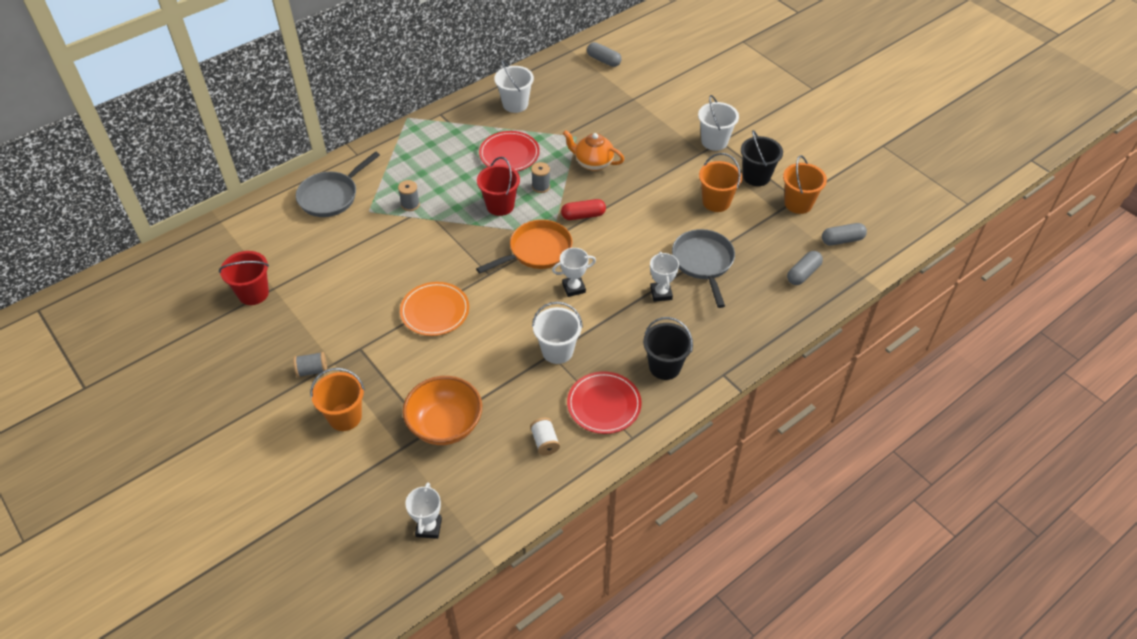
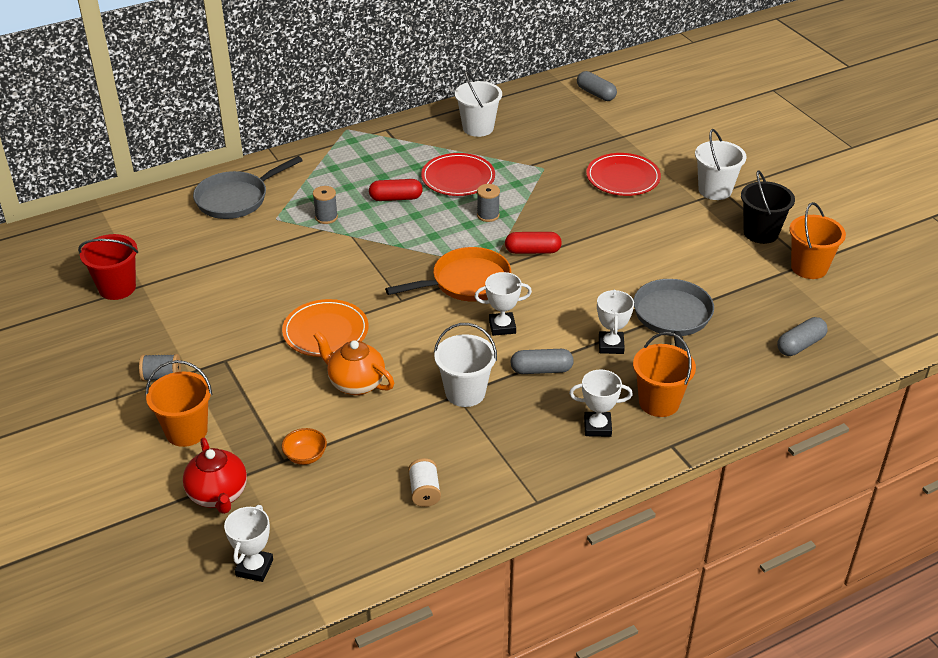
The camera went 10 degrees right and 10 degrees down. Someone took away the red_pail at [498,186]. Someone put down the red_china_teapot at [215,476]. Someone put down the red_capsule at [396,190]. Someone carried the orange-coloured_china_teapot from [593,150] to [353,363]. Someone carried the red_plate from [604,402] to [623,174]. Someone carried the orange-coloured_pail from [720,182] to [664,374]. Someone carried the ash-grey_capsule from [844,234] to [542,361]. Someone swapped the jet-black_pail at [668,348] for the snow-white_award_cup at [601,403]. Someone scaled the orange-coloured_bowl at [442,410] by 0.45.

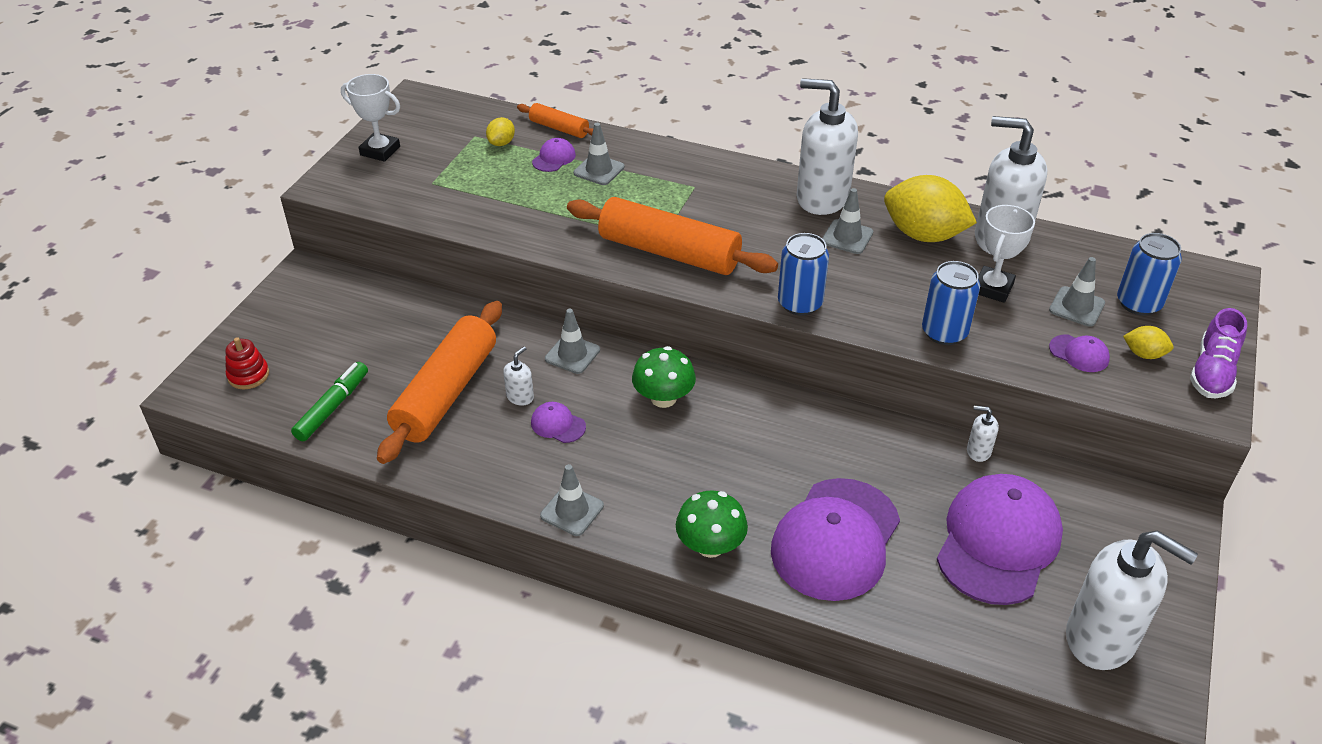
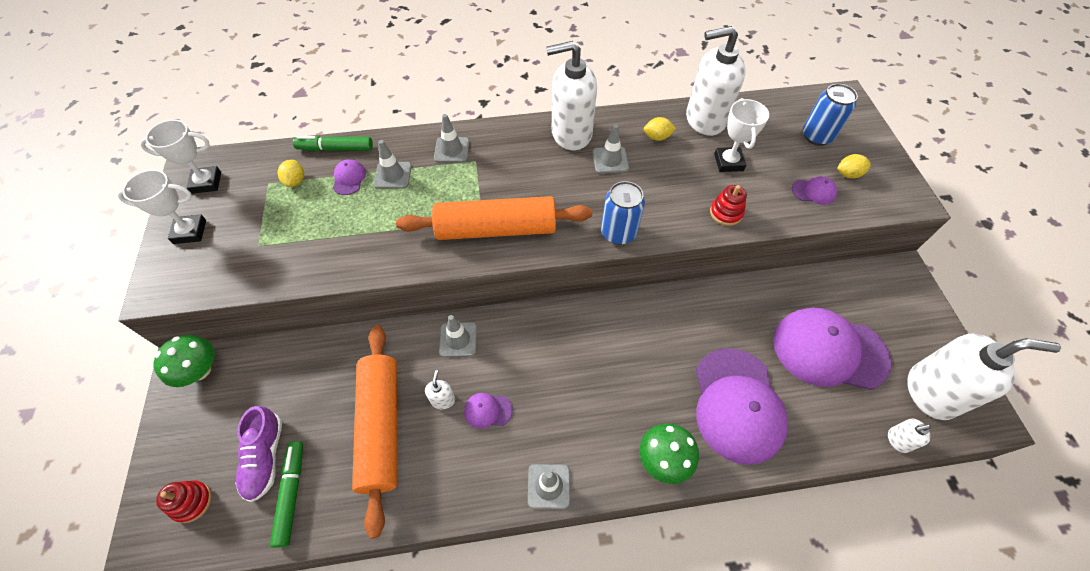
The camera went 30 degrees left and 15 degrees up. Someone put down the snow-white_award_cup at [180,157]. Someone carried the leaf-green_toadstool from [664,377] to [184,361]. Someone carried the snow-white_soap_dispenser from [983,433] to [909,436]. Someone carried the ash-grey_safety_cone from [1077,292] to [451,138]. Someone carried the violet_sneaker from [1218,353] to [258,454]. Someone swapped the orange-coloured_dough_roller at [555,120] for the leaf-green_felt_pen at [333,143]. Someone swapped the blue_soda_can at [951,303] for the red_stacking_toy at [728,205]. Someone rotated the violet_cap at [1000,539] by 75 degrees counterclockwise. Someone scaled the bright_yellow_toy_lemon at [930,208] by 0.46.

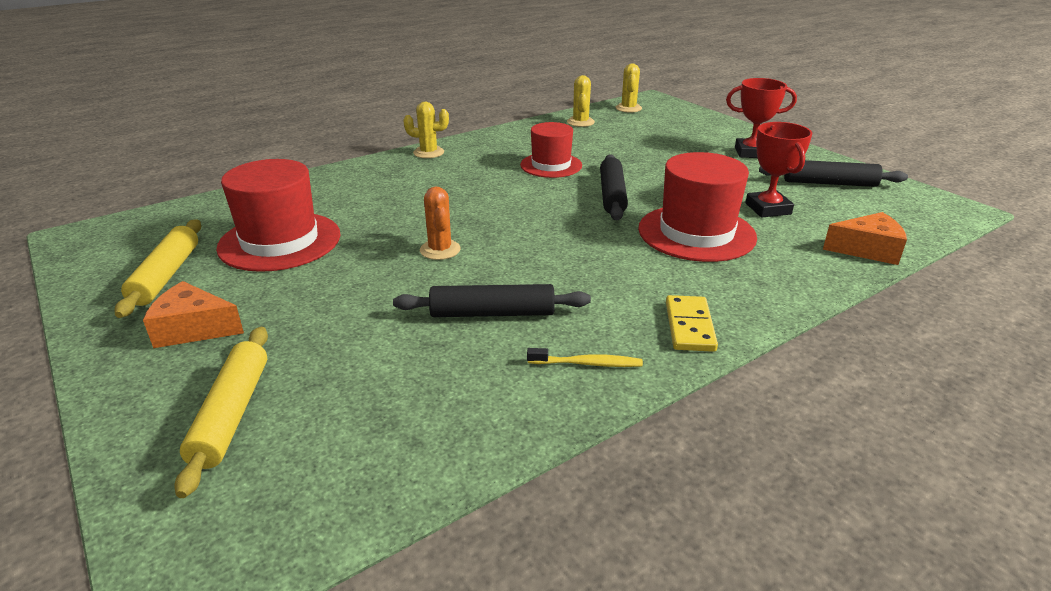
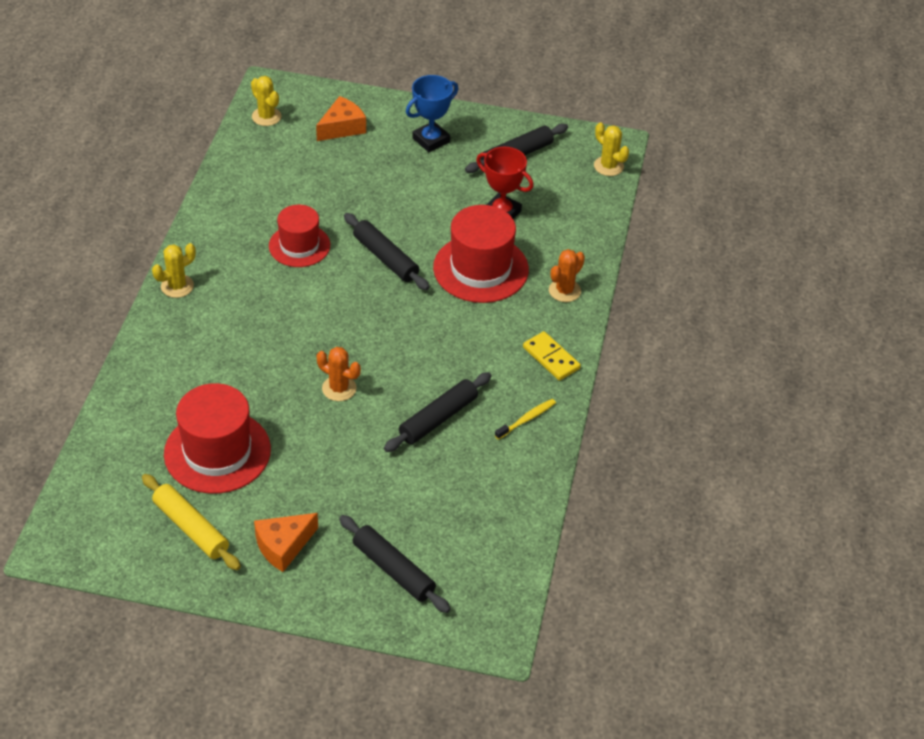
The camera went 45 degrees left and 15 degrees up. Someone put down the orange-coloured_prickly_plant at [567,275]. Someone carried the bright_yellow_prickly_plant from [581,101] to [611,149]. Someone carried the orange-coloured_piece_of_cheese from [865,238] to [341,118]. Someone repainted the bright_yellow_dough_roller at [221,412], which became the jet-black_dough_roller at [395,564]. Someone repainted the red_award_cup at [761,118], which became the blue_award_cup at [432,113].

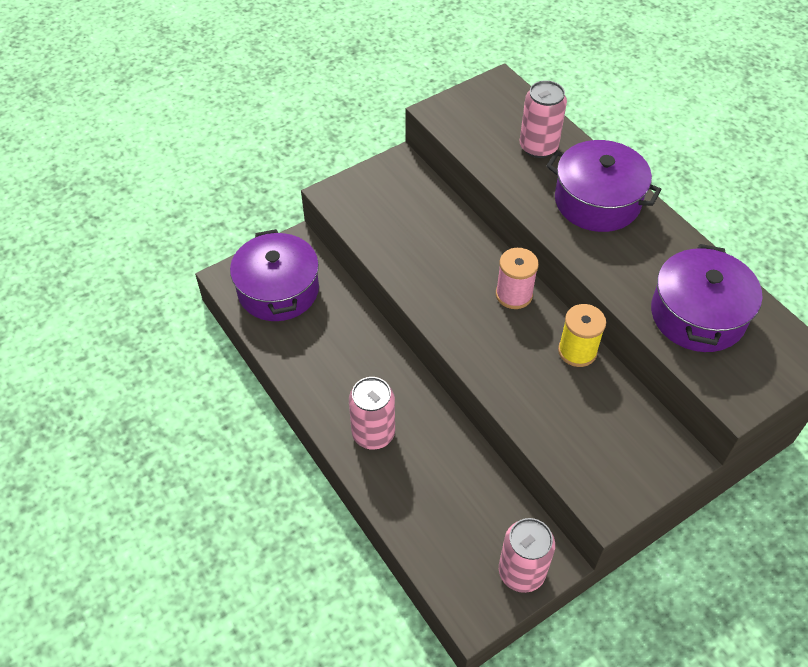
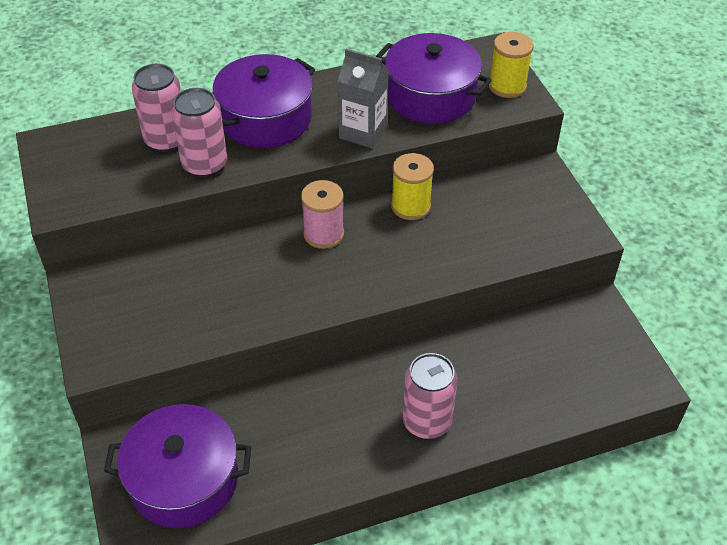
The camera went 75 degrees left and 5 degrees down. Someone put down the ash-grey_milk_carton at [363,98]. Someone put down the bright_yellow_bobbin at [511,65]. Someone carried the rose-pink_soda_can from [527,555] to [199,132].

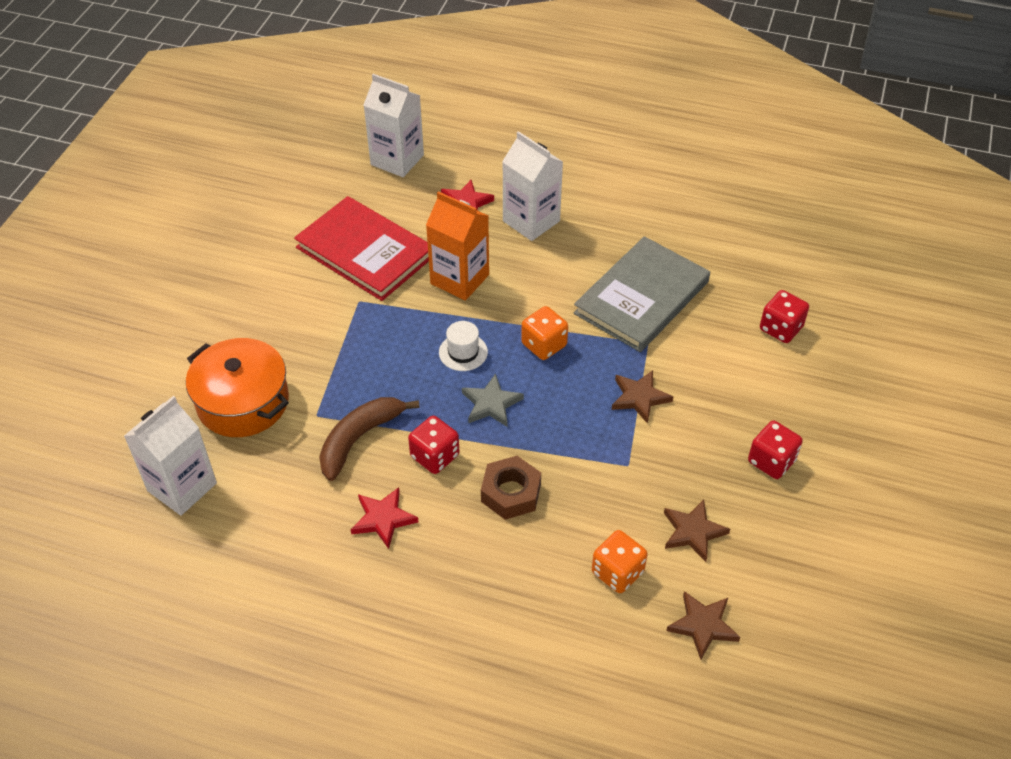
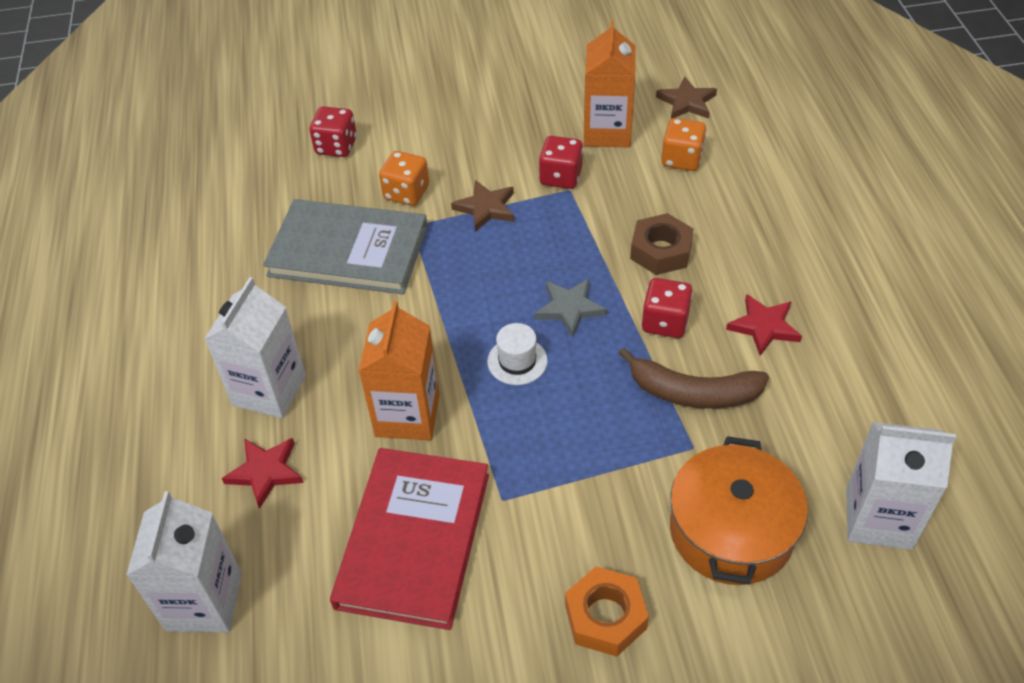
The camera went 115 degrees left and 0 degrees up. Someone put down the orange-coloured_nut at [607,612]. Someone carried the orange-coloured_dice from [544,333] to [404,178]. Someone carried the red_dice from [775,450] to [561,162]. Someone swapped the russet_five-pointed_star at [697,530] for the orange-coloured_milk_carton at [610,84].

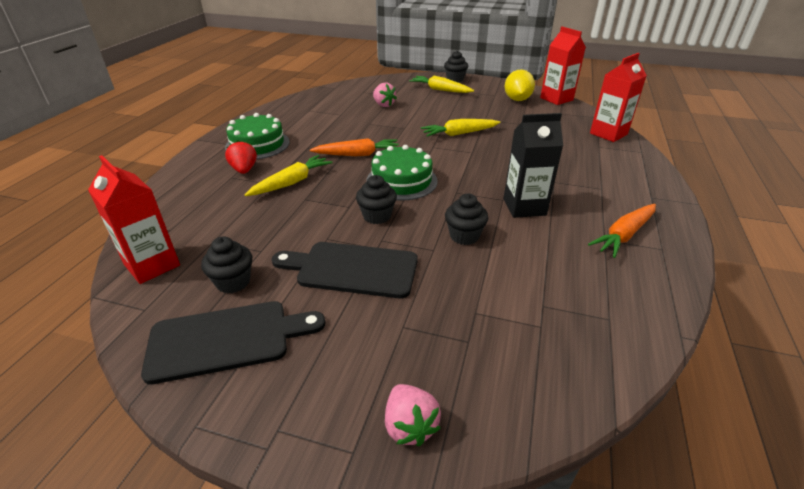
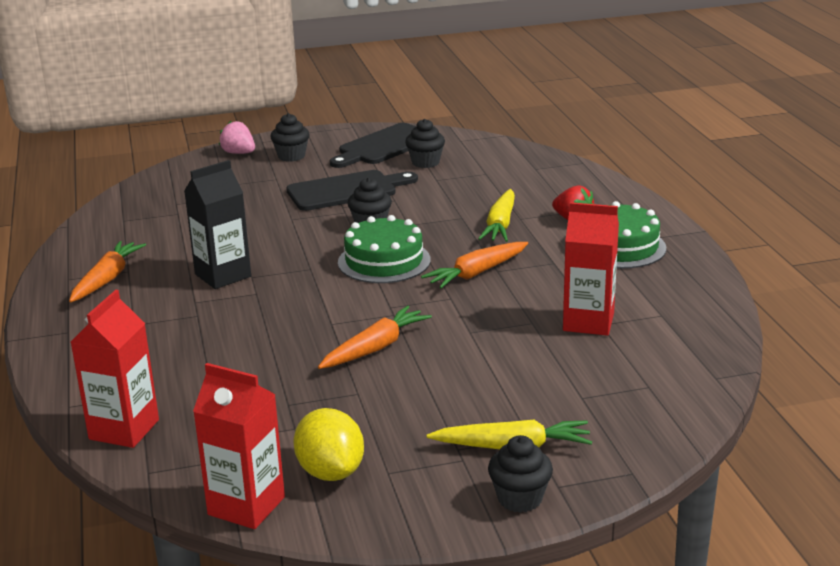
The camera went 150 degrees right and 10 degrees down. Someone took away the rose-pink_berry at [385,95]. Someone carried the red_milk_carton from [134,219] to [591,269]. Someone carried the jet-black_cupcake from [466,219] to [290,137]. Someone repainted the bright_yellow_root_vegetable at [460,128], which became the orange-coloured_root_vegetable at [375,337].

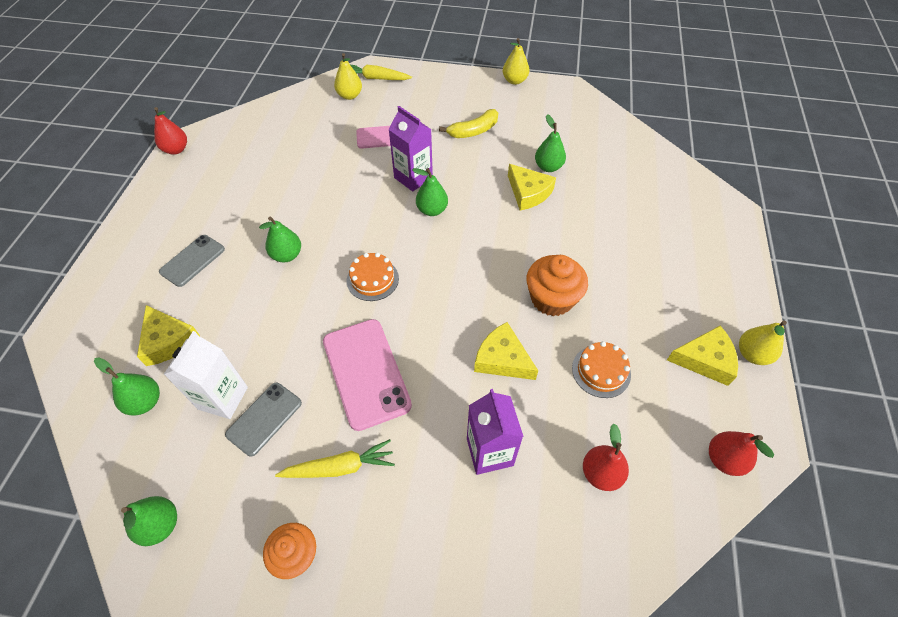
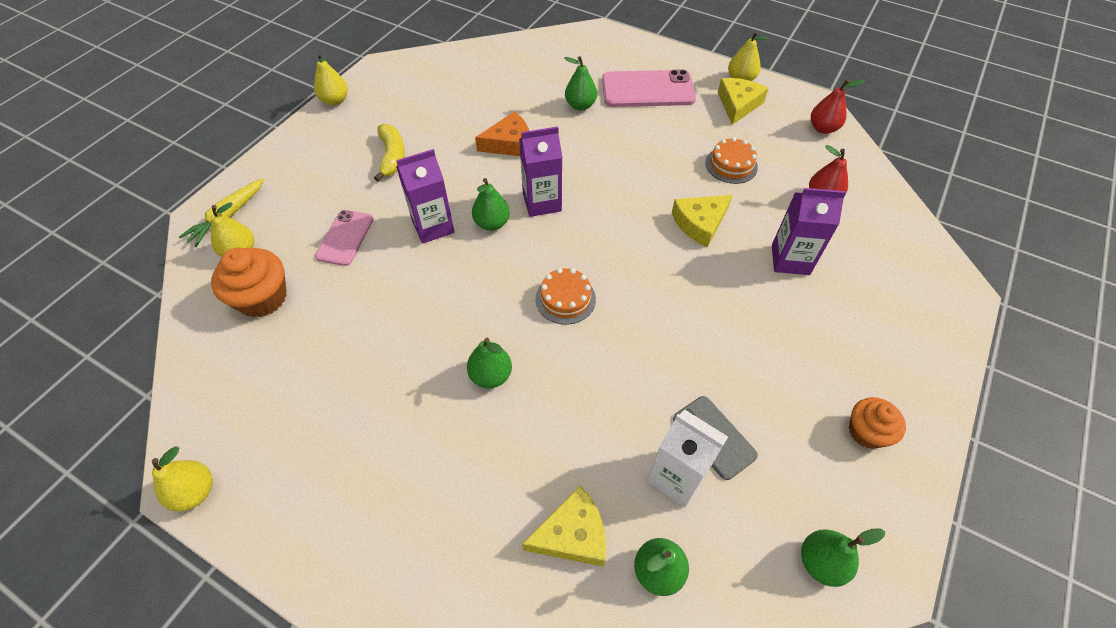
The camera went 70 degrees left and 0 degrees up. Someone took away the ash-grey_phone at [192,261]. Someone took away the bright_yellow_root_vegetable at [335,458]. Someone put down the violet_milk_carton at [540,172]. Someone carried the rose-pink_phone from [367,375] to [649,88]. Someone carried the orange-coloured_cupcake from [557,285] to [249,283]. Someone carried the leaf-green_pear_fruit from [550,143] to [580,83]. Someone repainted the red_pear_fruit at [170,131], which became the bright_yellow_pear_fruit at [182,479]. Someone repainted the bright_yellow_piece_of_cheese at [532,187], which became the orange-coloured_piece_of_cheese at [502,133].

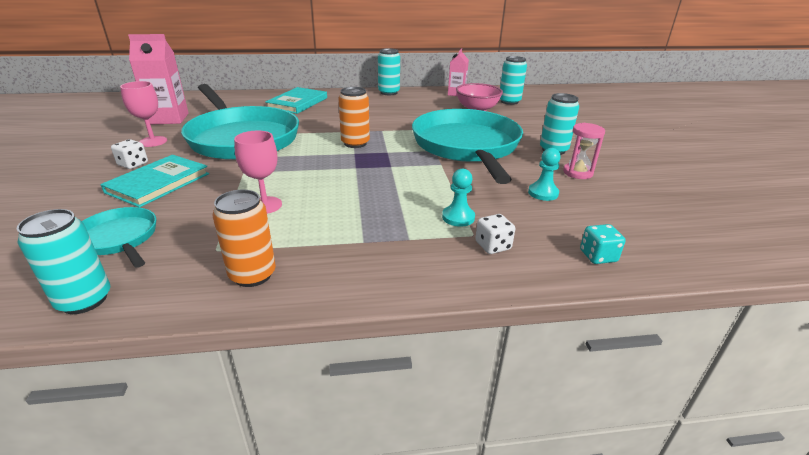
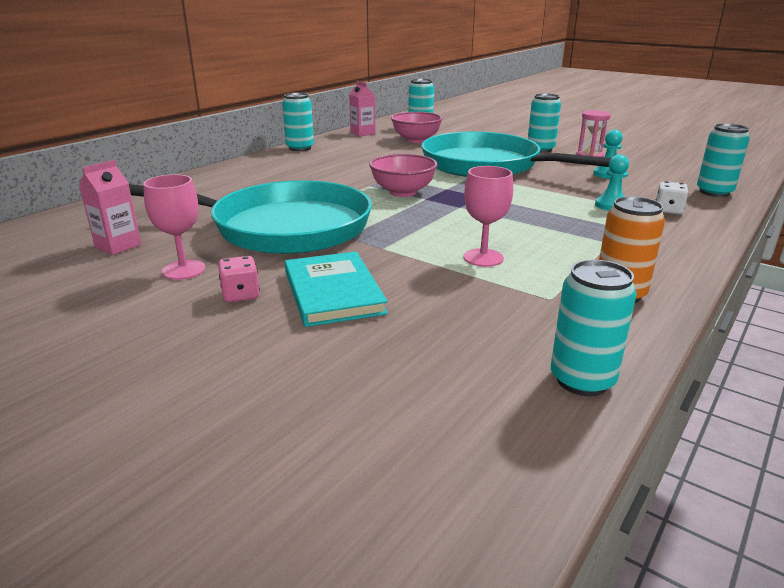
The camera went 45 degrees left and 5 degrees down. Someone took away the aqua_skillet at [119,237]. Someone took away the aqua_book at [296,100]. Someone swapped the orange-coloured_soda_can at [354,117] for the rose-pink_bowl at [403,175]. Someone swapped the aqua_dice at [603,244] for the aqua_soda_can at [723,160]. Someone repainted the snow-white_dice at [129,154], which became the rose-pink_dice at [239,279]. Someone scaled the rose-pink_milk_carton at [158,79] by 0.63.

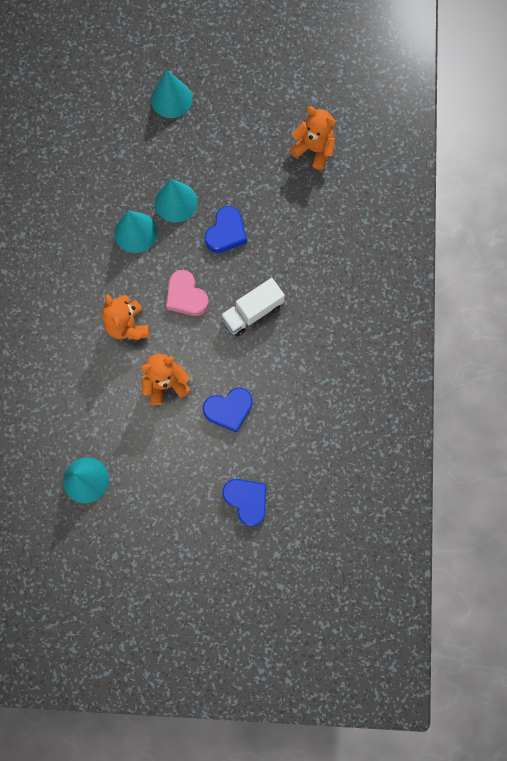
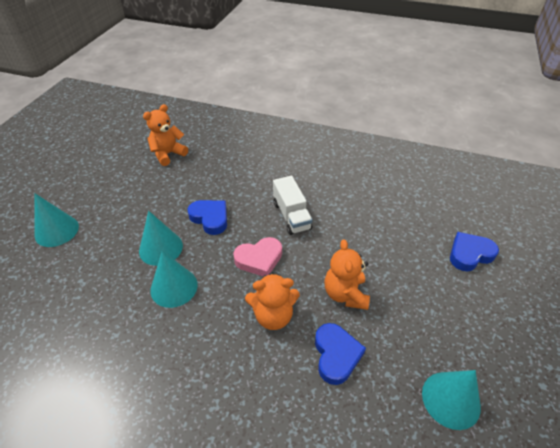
The camera went 75 degrees left and 30 degrees down. Someone carried the blue_heart_shape from [228,410] to [340,354].

